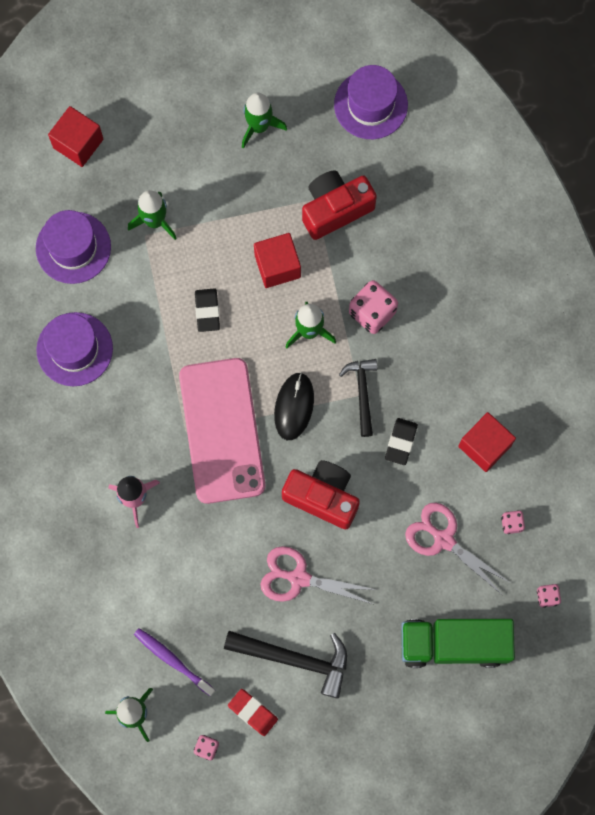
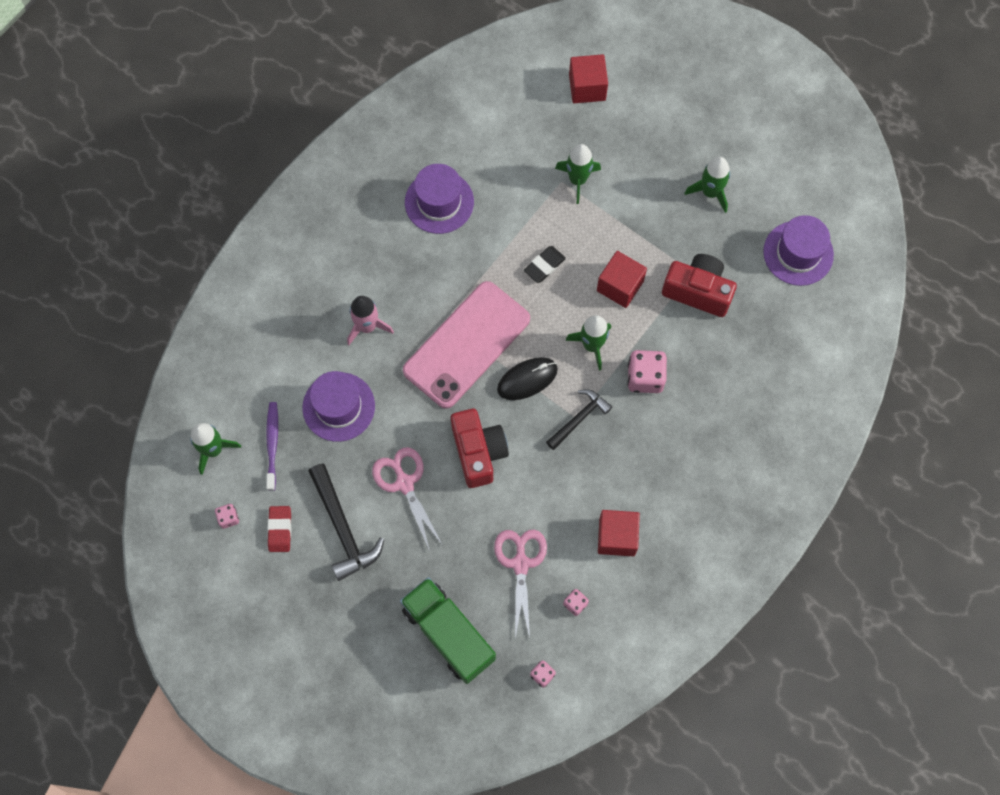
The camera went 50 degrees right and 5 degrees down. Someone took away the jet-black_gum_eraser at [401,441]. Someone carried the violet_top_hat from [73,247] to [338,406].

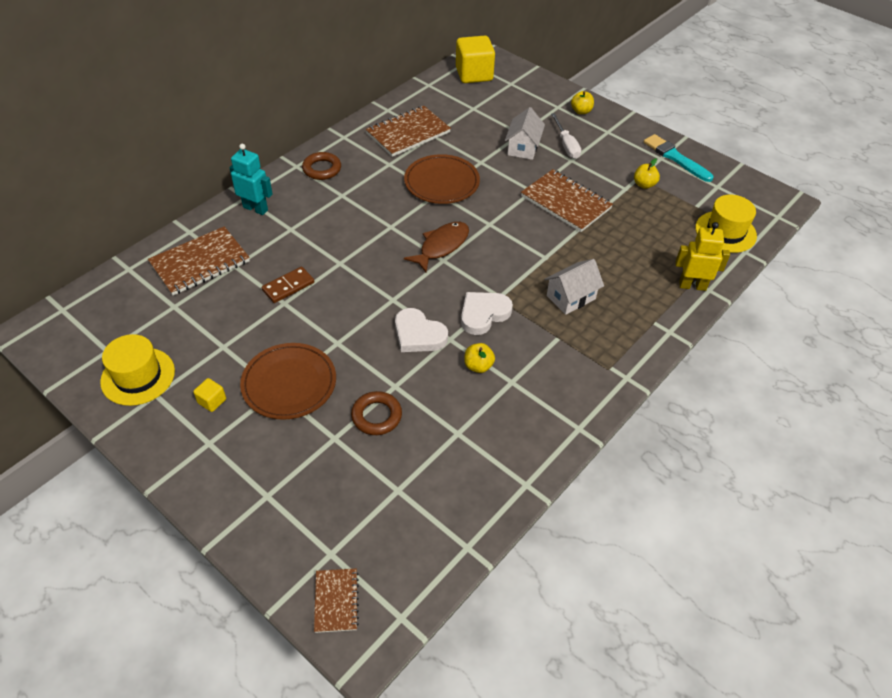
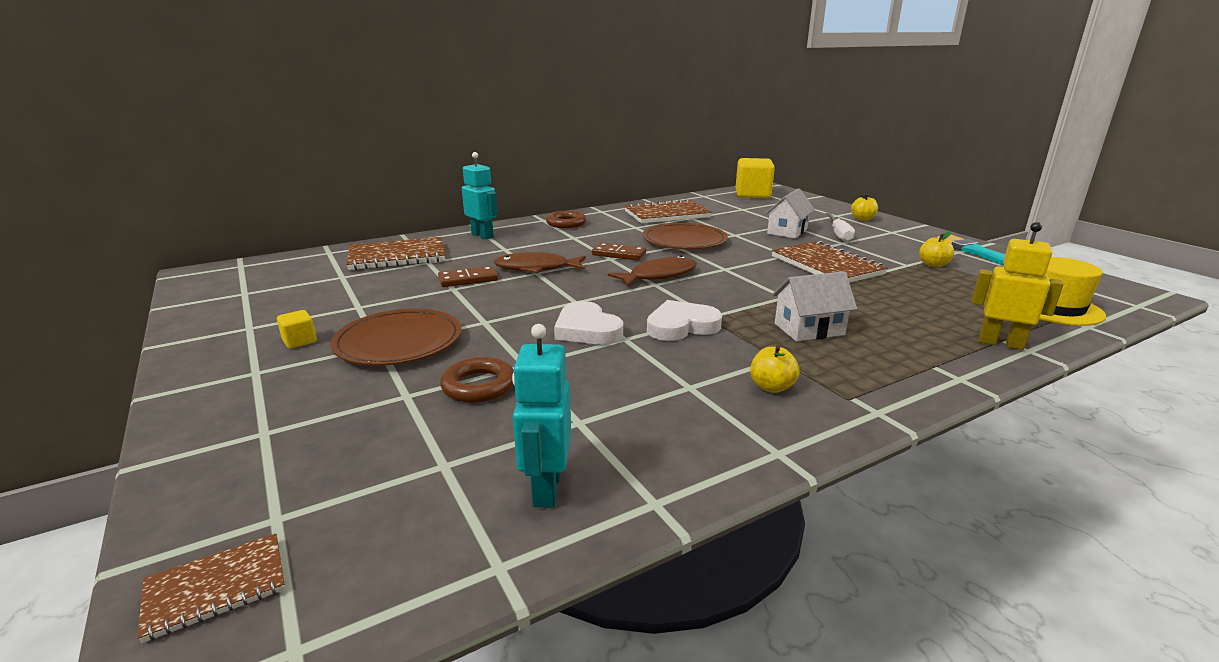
The camera went 20 degrees right and 25 degrees down. Someone took away the bright_yellow_top_hat at [137,370]. Someone put down the russet_fish at [540,262]. Someone put down the aqua_robot_figure at [541,416]. Someone put down the russet_domino_tile at [619,251]. Someone carried the bright_yellow_toy_apple from [479,358] to [775,369]. Someone rotated the russet_notepad at [336,600] by 45 degrees clockwise.

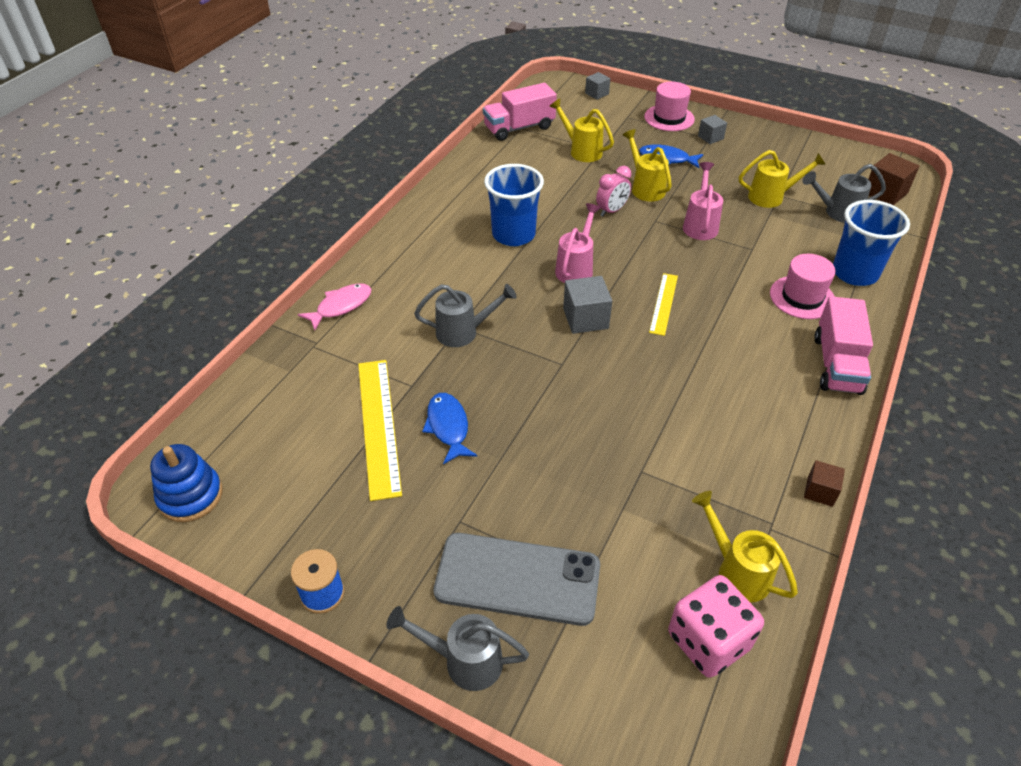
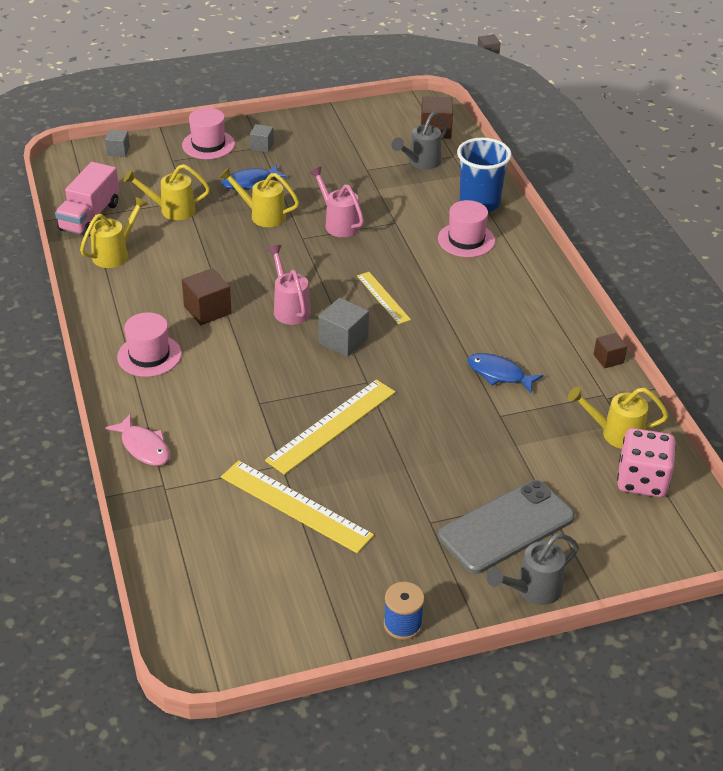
The camera went 45 degrees left and 5 degrees down. Someone took away the blue_stacking_toy at [186,483]. Someone took away the ash-grey_sprinkling_can at [465,315]. Someone took away the rose-pink_bedside_clock at [613,191]. Someone took away the rose-pink_truck at [843,345]. Someone put down the rose-pink_top_hat at [149,344]. Someone put down the bright_yellow_ruler at [330,427]. Someone carried the blue_fish from [449,428] to [505,373]. Someone carried the bright_yellow_sprinkling_can from [782,179] to [114,232]. Someone swapped the blue_tumbler at [514,205] for the russet_cube at [207,296]. Someone rotated the rose-pink_fish at [335,307] by 135 degrees clockwise.

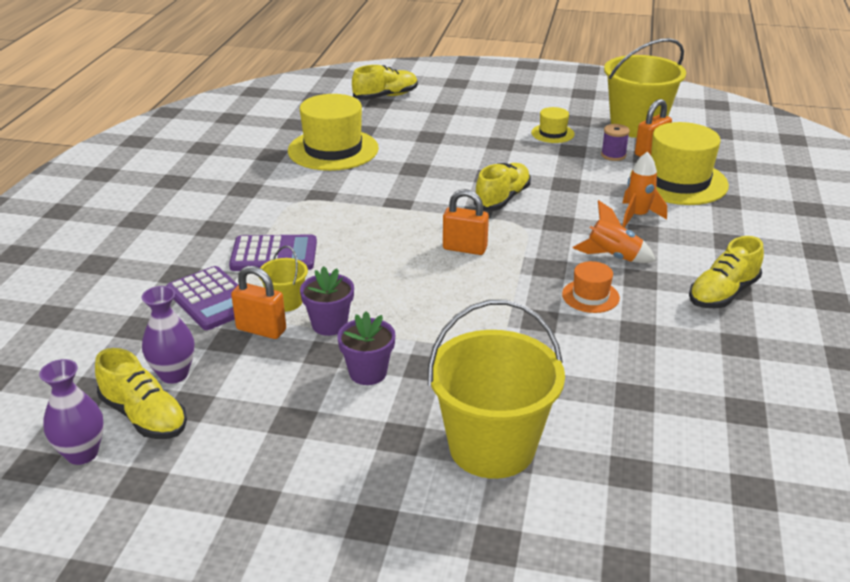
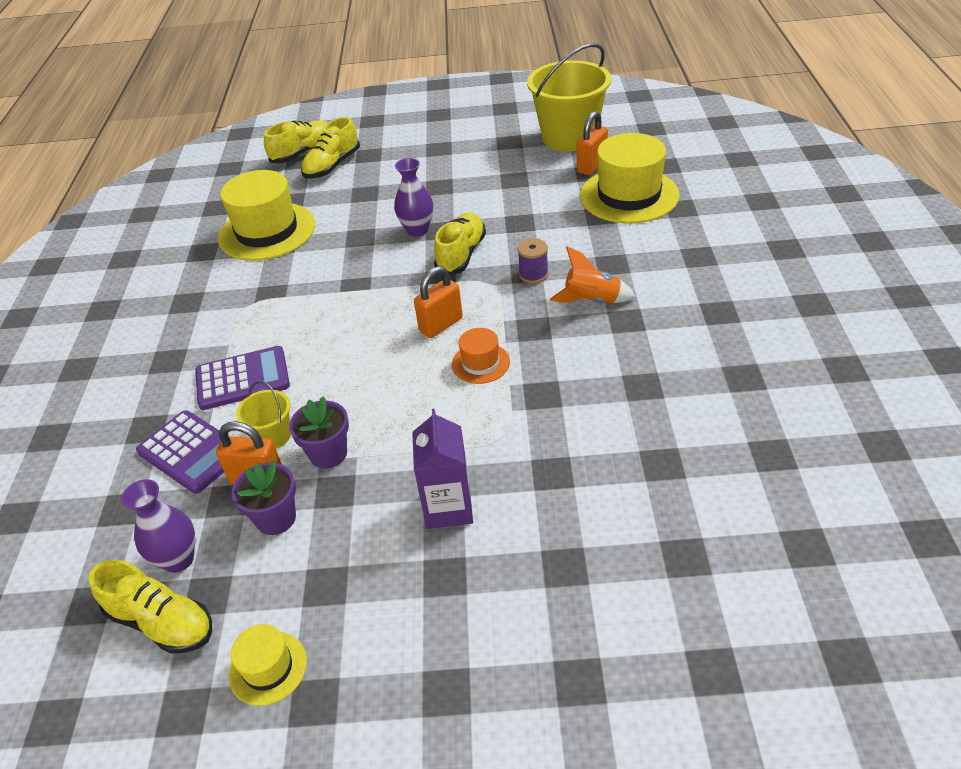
The camera went 10 degrees left and 10 degrees up. Someone took away the bright_yellow_pail at [496,389]. Someone took away the orange-coloured_spaceship at [644,190]. Someone put down the violet_milk_carton at [442,469]. Someone carried the violet_vase from [71,412] to [413,197]. Someone carried the violet_flower_pot from [366,348] to [263,497]. Someone carried the bright_yellow_top_hat from [553,125] to [268,665]. Someone carried the orange-coloured_top_hat from [591,287] to [481,356]. Someone carried the violet_bobbin from [615,142] to [533,261]. Someone carried the bright_yellow_sneaker from [726,272] to [330,148]. Someone rotated the orange-coloured_padlock at [466,222] by 45 degrees counterclockwise.

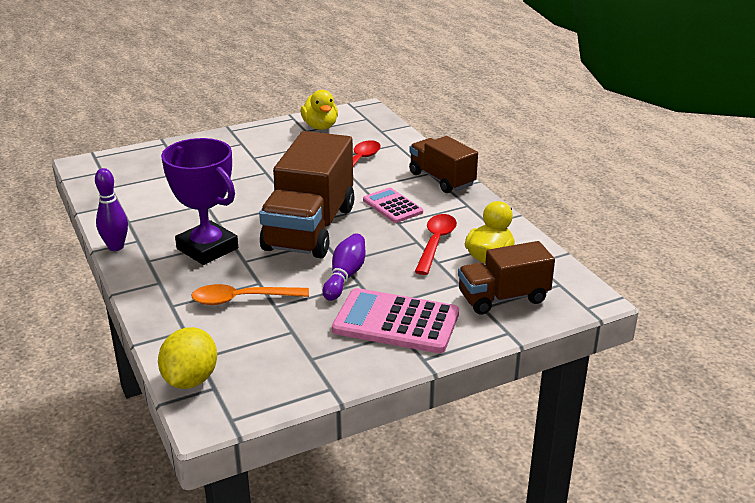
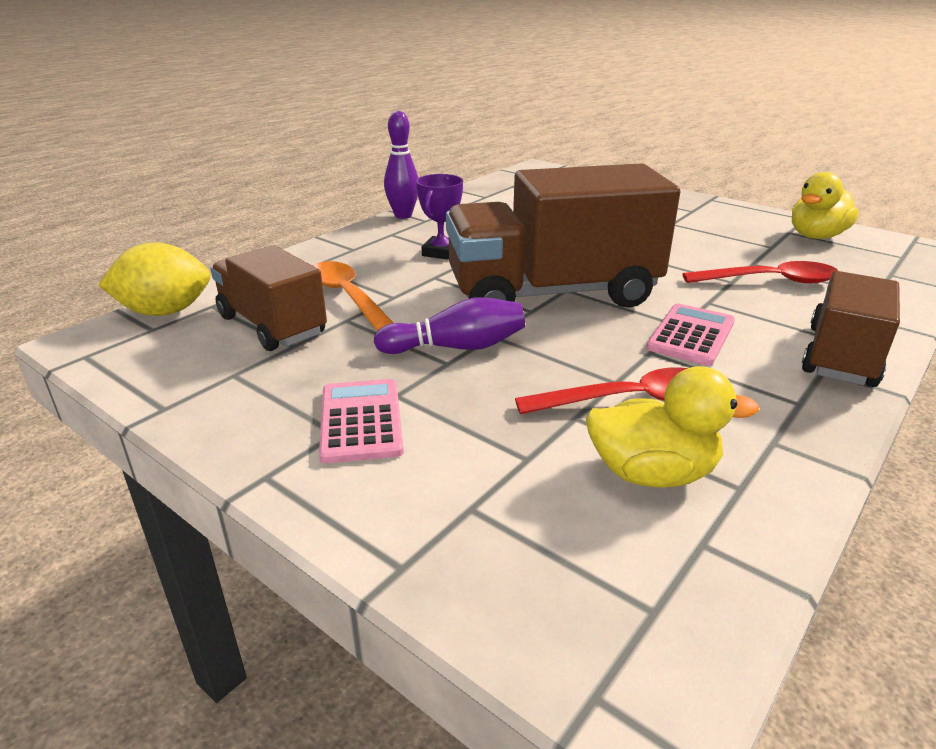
The camera went 65 degrees right and 0 degrees up. Someone carried the russet_truck from [506,277] to [268,298]. Someone scaled the violet_award_cup at [199,201] by 0.53. Someone scaled the rose-pink_pocket_calculator at [395,320] by 0.61.

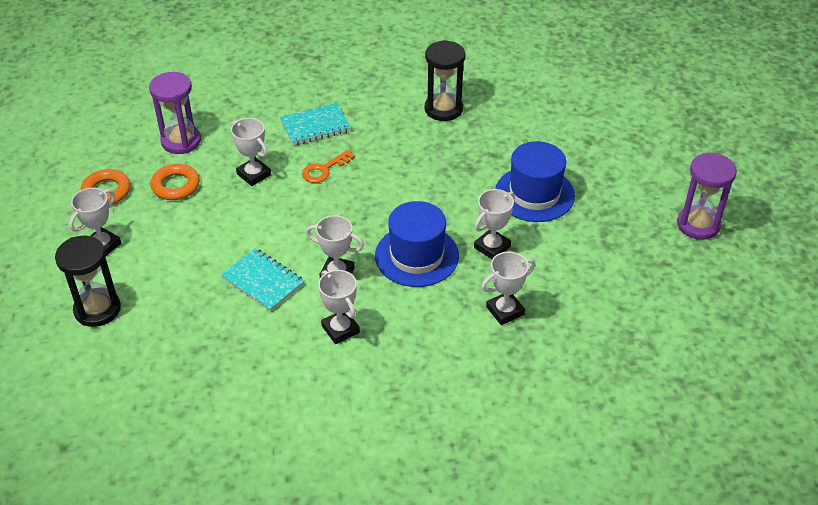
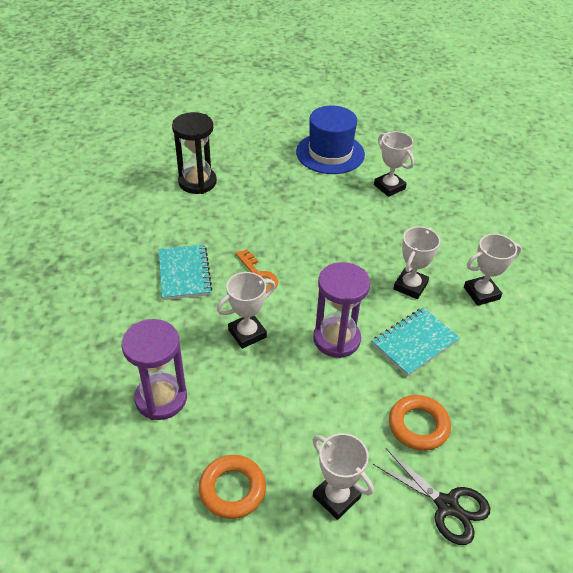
The camera went 80 degrees left and 0 degrees up. Someone took away the blue_top_hat at [417,244]. Someone took away the snow-white_award_cup at [508,288]. Someone carried the orange-coloured_hoop from [175,182] to [420,423]. Someone carried the violet_sandglass from [707,196] to [341,310]. Someone swapped the jet-black_sandglass at [88,281] for the jet-black_shears at [431,496].

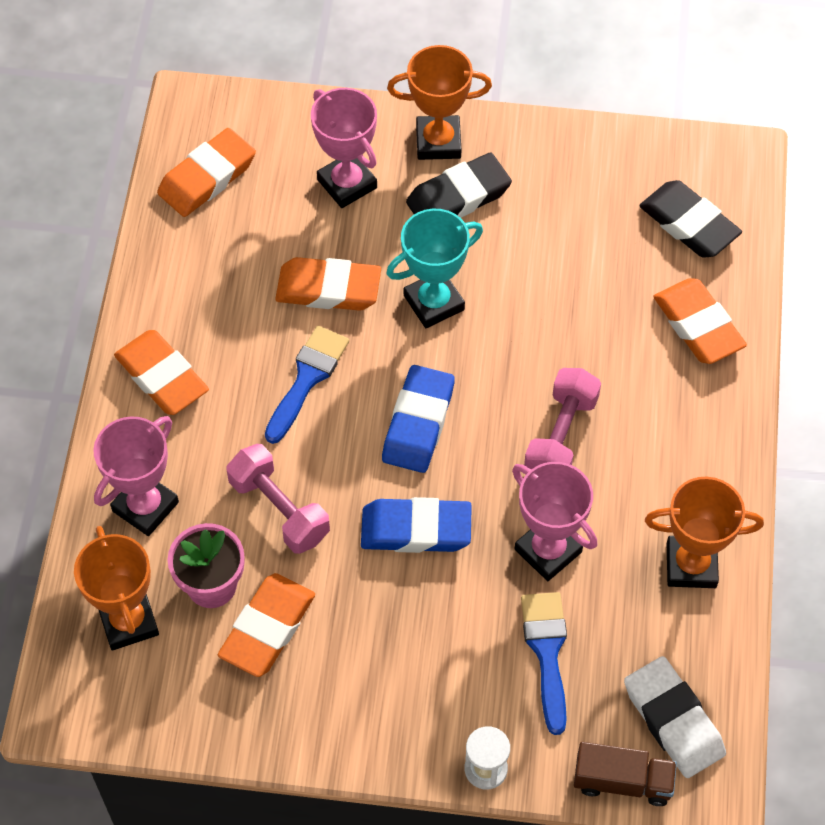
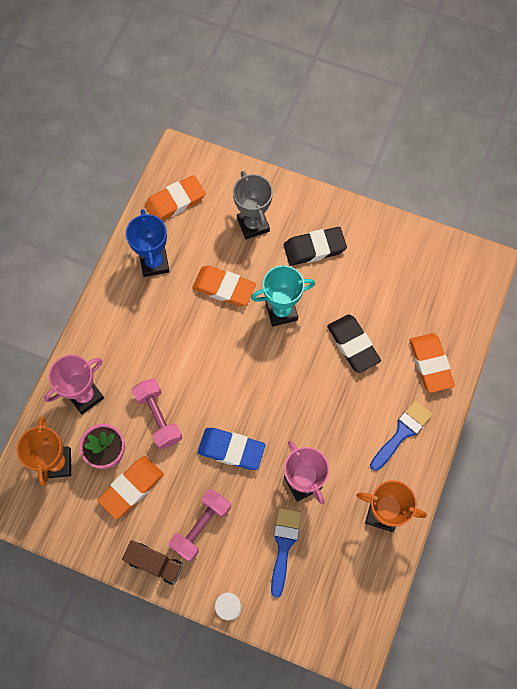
The camera went 15 degrees right and 10 degrees up. Someone took away the orange-coloured_gum_eraser at [161,372]. Someone took away the blue_gum_eraser at [418,419]. Someone took away the orange-coloured_award_cup at [439,102]. Someone took away the snow-white_gum_eraser at [675,717]. Someone put down the blue_award_cup at [148,243]. Someone carried the blue_brush from [307,385] to [401,435]. Someone carried the rose-pink_hand_weight from [562,418] to [200,525]. Someone carried the russet_truck from [625,774] to [152,562]. Someone carried the jet-black_gum_eraser from [690,219] to [354,343]. Someone repainted the rose-pink_award_cup at [344,148], which became the ash-grey_award_cup at [253,205].

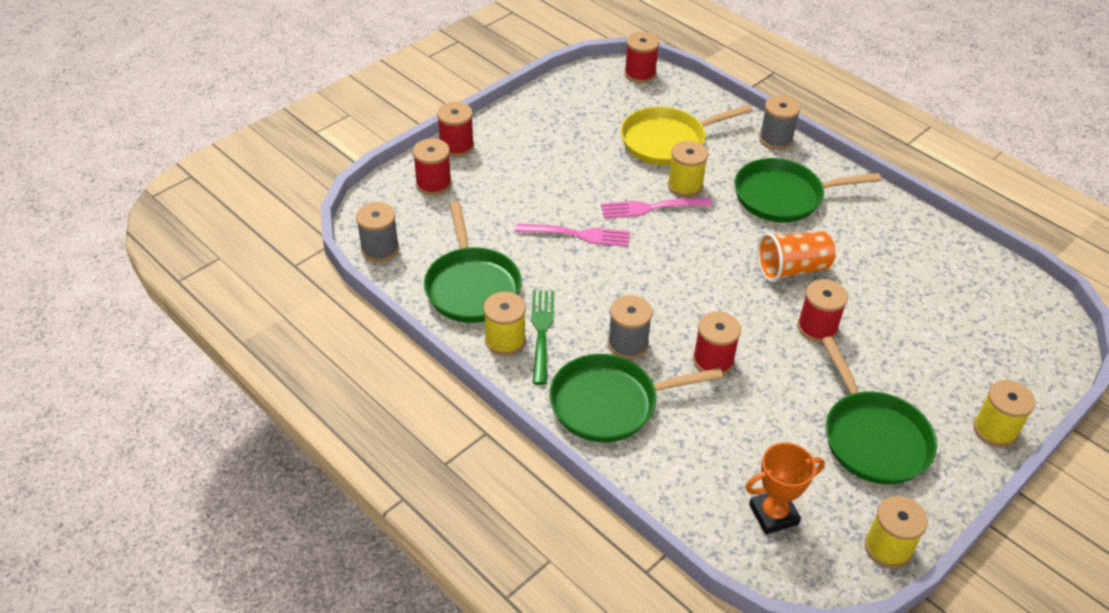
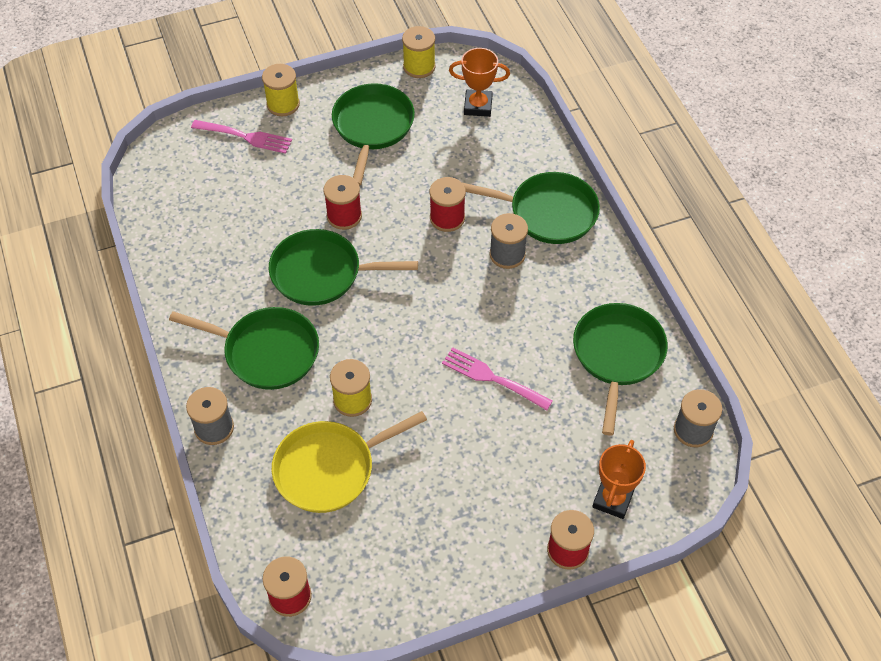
The camera went 155 degrees left and 10 degrees up. Someone took away the bright_yellow_bobbin at [504,324]. Someone took away the leaf-green_fork at [542,337]. Someone carried the rose-pink_fork from [656,208] to [241,137]. Someone swapped the red_bobbin at [432,166] for the orange-coloured_award_cup at [619,479]. Someone swapped the orange-coloured_tumbler at [796,256] for the leaf-green_skillet at [343,267]. Someone rotated the bright_yellow_skillet at [686,135] by 150 degrees clockwise.

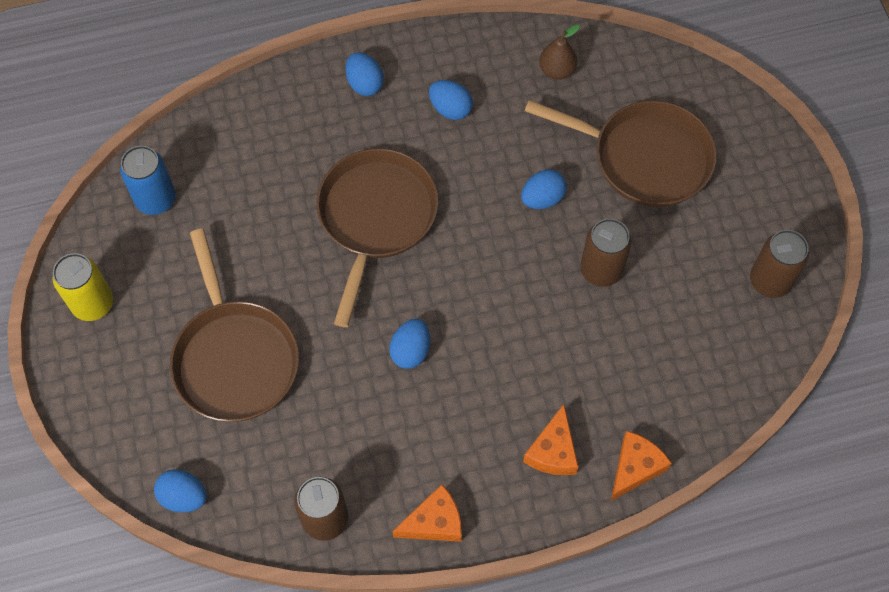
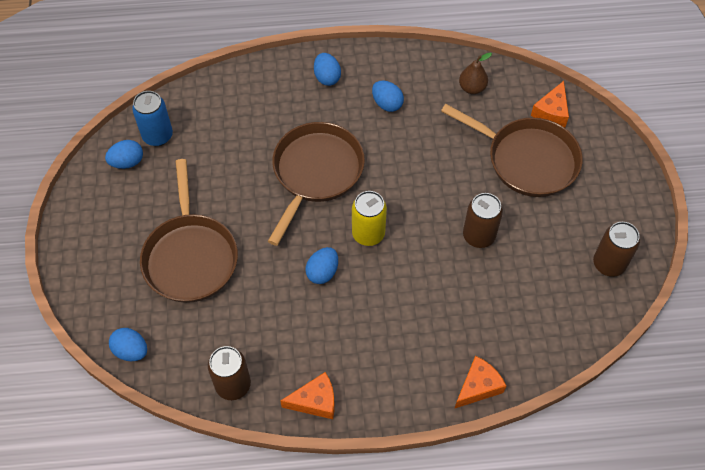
The camera went 10 degrees right and 5 degrees down. Someone carried the bright_yellow_soda_can from [83,287] to [369,218]. Someone carried the blue_egg_shape from [544,189] to [124,154]. Someone carried the orange-coloured_piece_of_cheese from [551,439] to [550,104].

